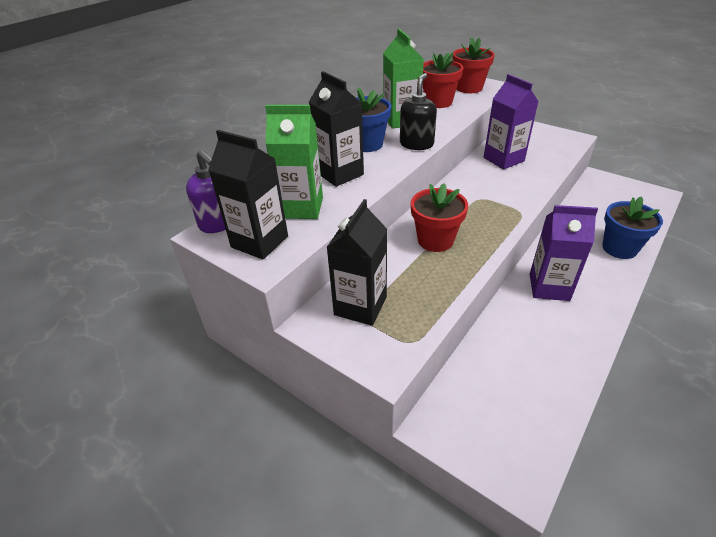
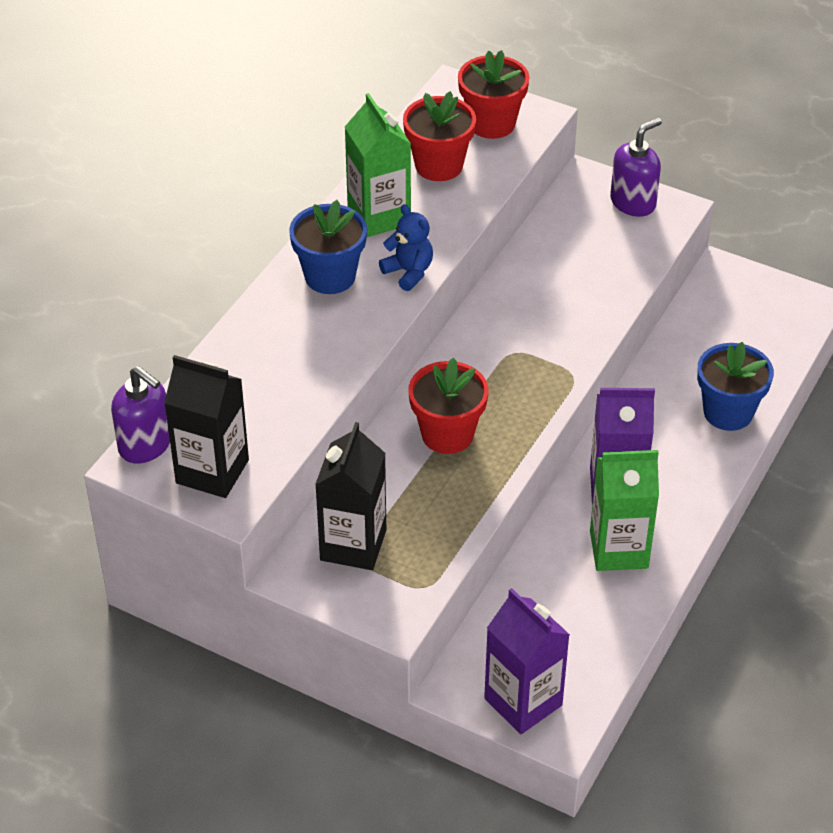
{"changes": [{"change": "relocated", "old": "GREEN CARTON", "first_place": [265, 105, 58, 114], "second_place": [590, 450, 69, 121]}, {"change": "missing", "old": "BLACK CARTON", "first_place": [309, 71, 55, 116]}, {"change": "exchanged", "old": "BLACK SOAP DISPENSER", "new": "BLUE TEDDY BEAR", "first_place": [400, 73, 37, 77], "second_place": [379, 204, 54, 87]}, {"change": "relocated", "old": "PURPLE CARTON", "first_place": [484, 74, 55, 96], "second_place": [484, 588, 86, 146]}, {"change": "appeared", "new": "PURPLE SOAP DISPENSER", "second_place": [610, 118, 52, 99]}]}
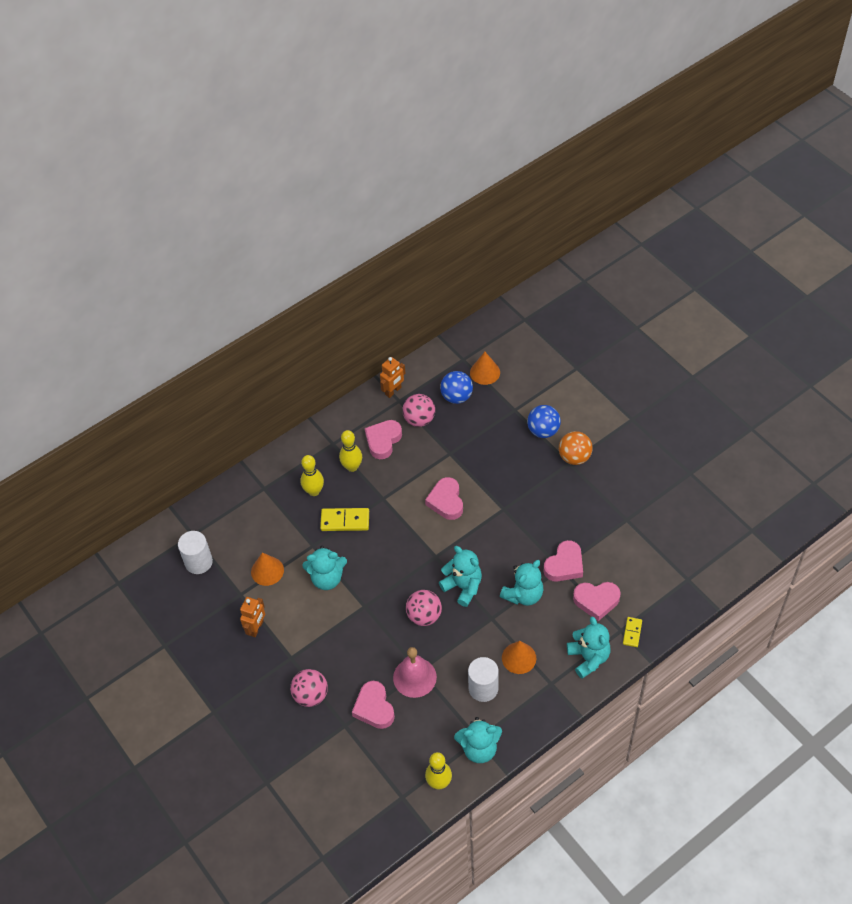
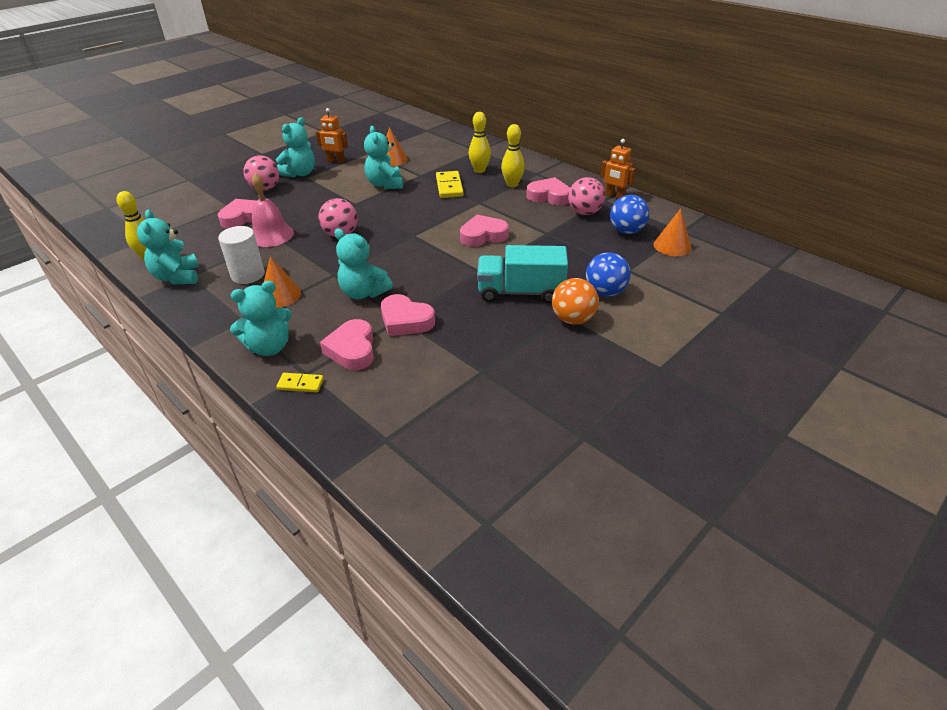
{"changes": [{"change": "missing", "old": "WHITE CYLINDER", "first_place": [178, 531, 35, 43]}, {"change": "relocated", "old": "TURQUOISE TEDDY BEAR", "first_place": [439, 546, 43, 61], "second_place": [276, 117, 39, 61]}, {"change": "appeared", "new": "TURQUOISE TRUCK", "second_place": [477, 245, 91, 58]}]}
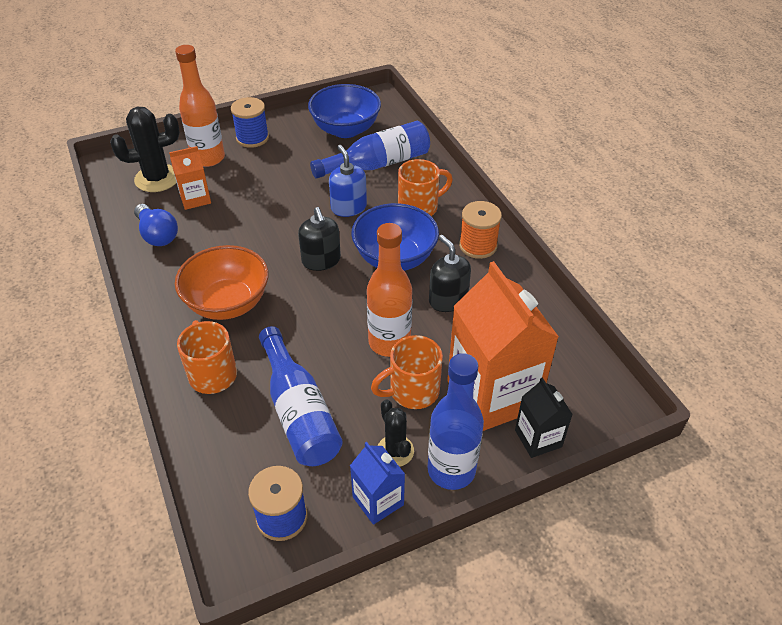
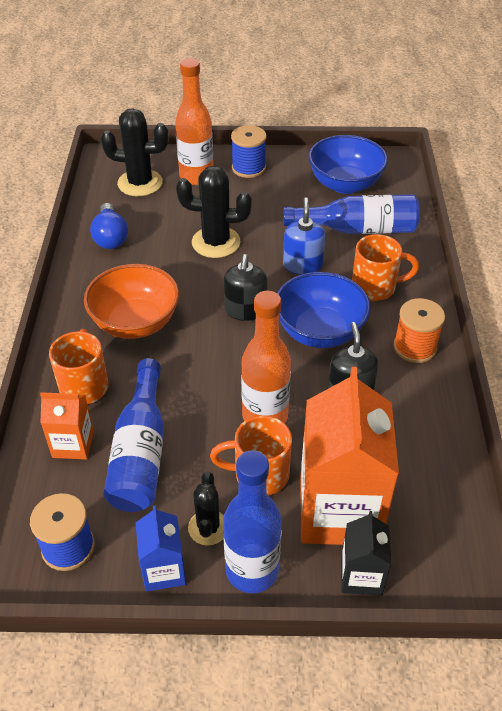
{"changes": [{"change": "relocated", "old": "ORANGE CARTON", "first_place": [169, 146, 42, 64], "second_place": [40, 392, 54, 68]}, {"change": "appeared", "new": "BLACK CACTUS", "second_place": [176, 166, 76, 92]}]}
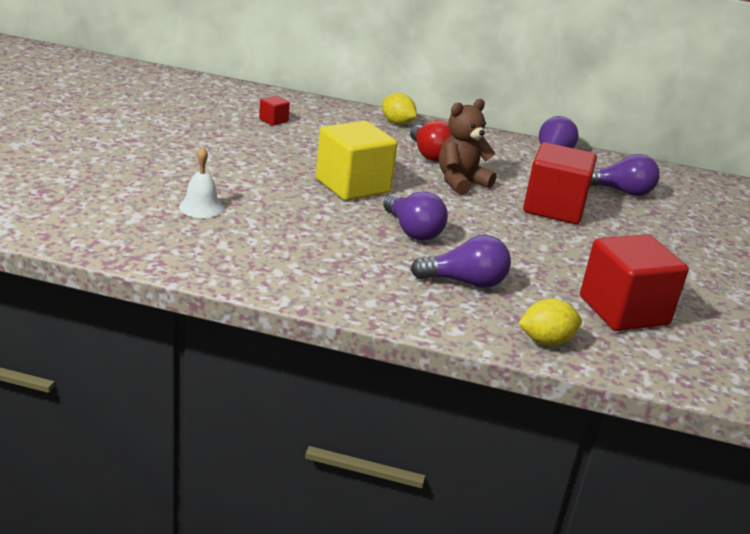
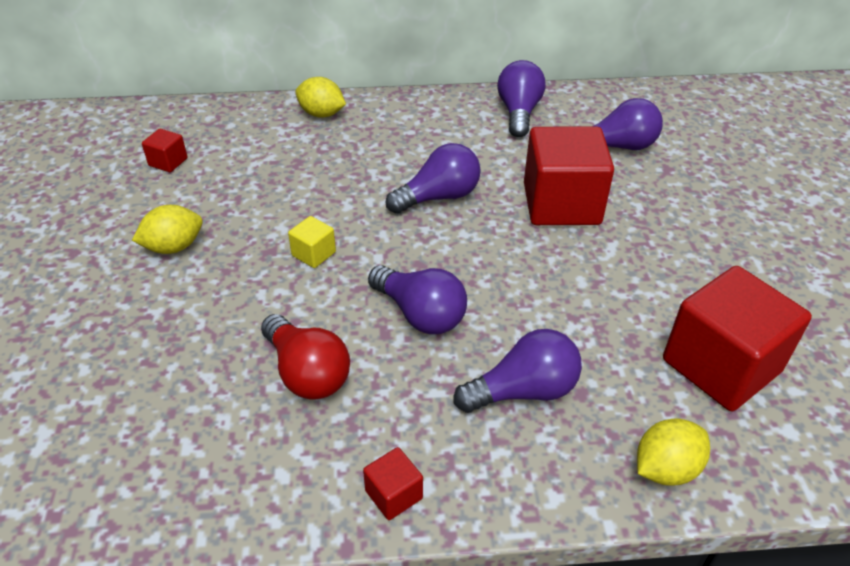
{"changes": [{"change": "missing", "old": "WHITE BELL", "first_place": [179, 147, 45, 71]}, {"change": "size", "old": "YELLOW CUBE", "first_place": [316, 121, 81, 80], "second_place": [288, 216, 48, 52], "factor": 0.43}, {"change": "relocated", "old": "RED LIGHT BULB", "first_place": [410, 120, 42, 42], "second_place": [261, 314, 89, 86]}, {"change": "exchanged", "old": "BROWN TEDDY BEAR", "new": "PURPLE LIGHT BULB", "first_place": [439, 99, 57, 96], "second_place": [386, 143, 95, 71]}, {"change": "appeared", "new": "YELLOW LEMON", "second_place": [132, 205, 71, 49]}, {"change": "appeared", "new": "RED CUBE", "second_place": [363, 447, 60, 73]}]}
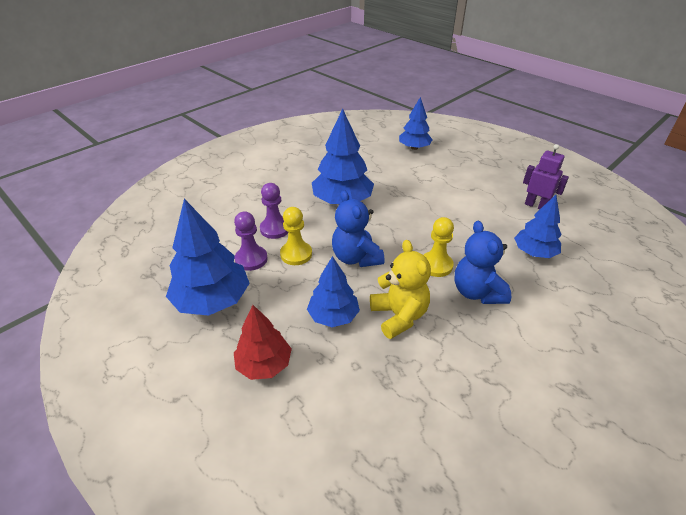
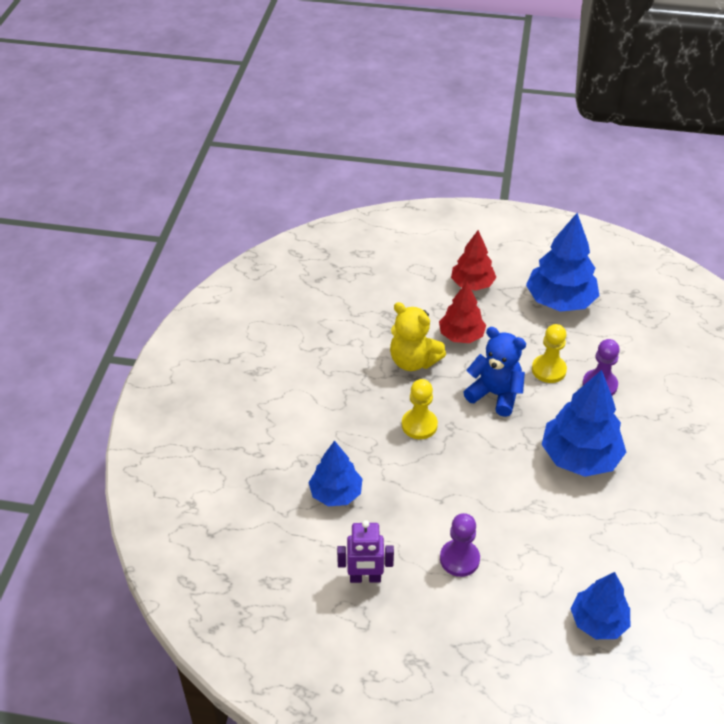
{"changes": [{"change": "relocated", "old": "PURPLE PAWN", "first_place": [234, 212, 34, 59], "second_place": [440, 513, 40, 64]}, {"change": "colour", "old": "BLUE TREE", "new": "RED TREE", "first_place": [307, 256, 53, 71], "second_place": [439, 282, 47, 61]}, {"change": "missing", "old": "BLUE TEDDY BEAR", "first_place": [455, 221, 56, 83]}]}
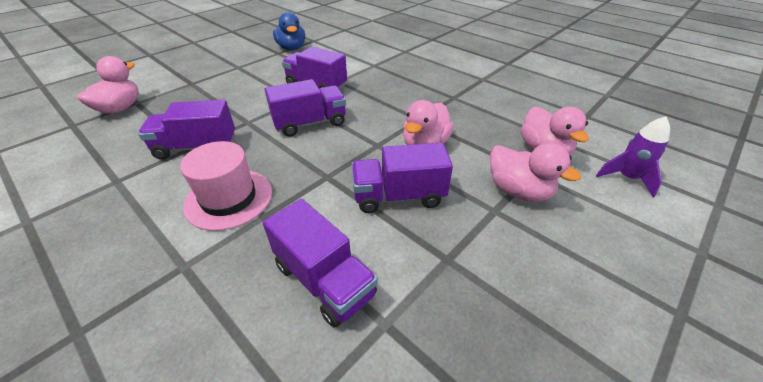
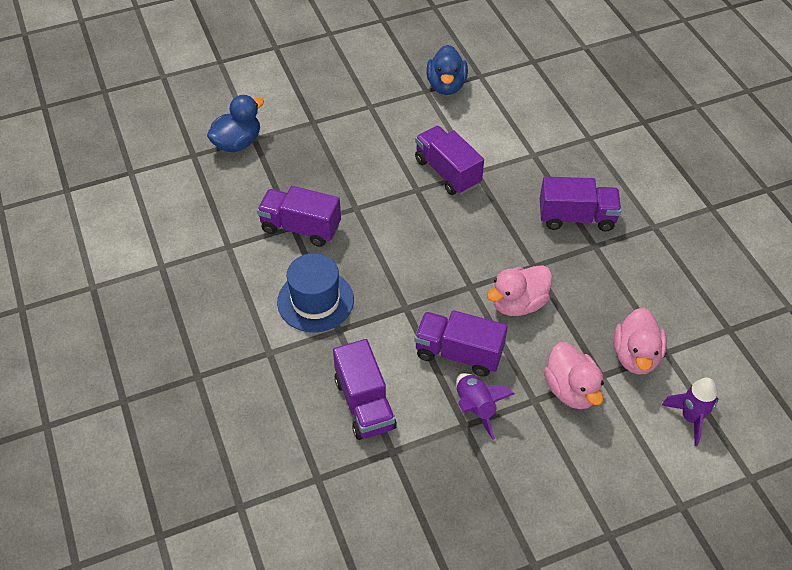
{"changes": [{"change": "colour", "old": "PINK DUCK", "new": "BLUE DUCK", "first_place": [77, 56, 62, 58], "second_place": [207, 95, 57, 57]}, {"change": "colour", "old": "PINK HAT", "new": "BLUE HAT", "first_place": [180, 141, 92, 90], "second_place": [277, 253, 77, 80]}, {"change": "relocated", "old": "PURPLE TRUCK", "first_place": [265, 79, 81, 58], "second_place": [540, 177, 82, 55]}, {"change": "appeared", "new": "PURPLE ROCKET", "second_place": [456, 373, 59, 67]}]}
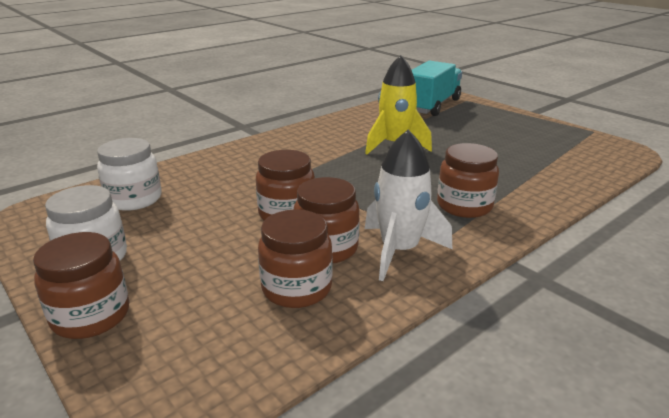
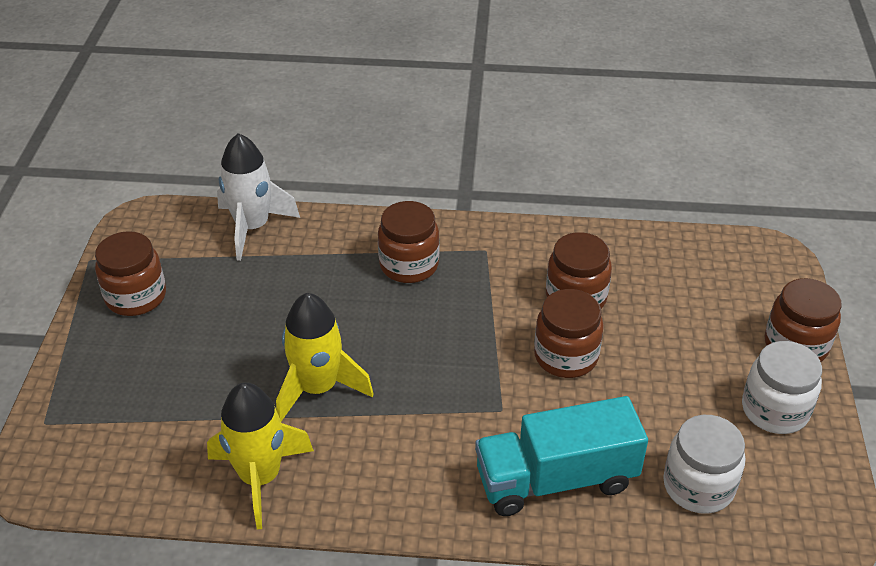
{"changes": [{"change": "relocated", "old": "BROWN JAR", "first_place": [258, 209, 74, 99], "second_place": [95, 231, 71, 85]}, {"change": "relocated", "old": "WHITE ROCKET", "first_place": [365, 130, 87, 151], "second_place": [217, 133, 83, 128]}, {"change": "relocated", "old": "TURQUOISE TRUCK", "first_place": [412, 61, 50, 55], "second_place": [475, 396, 173, 120]}, {"change": "appeared", "new": "YELLOW ROCKET", "second_place": [207, 382, 107, 147]}]}
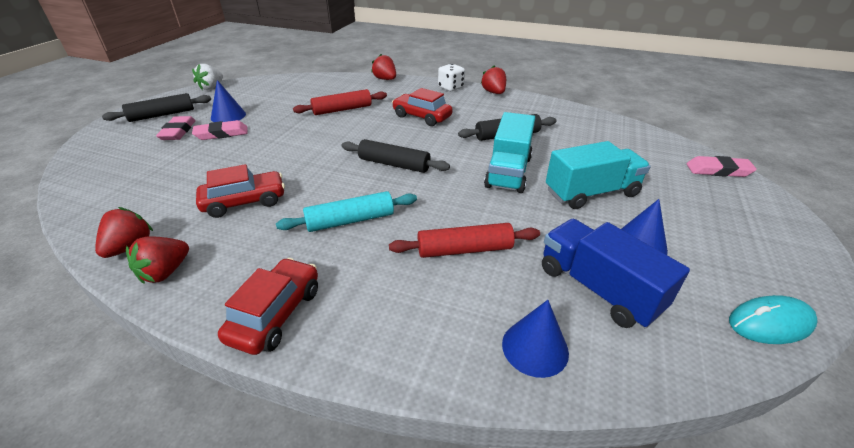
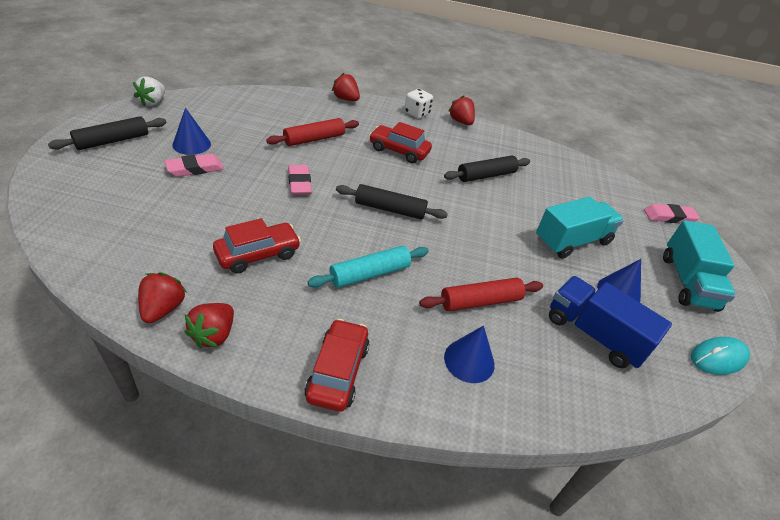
{"changes": [{"change": "relocated", "old": "PINK ERASER", "first_place": [156, 116, 40, 24], "second_place": [288, 165, 24, 30]}, {"change": "relocated", "old": "TURQUOISE TRUCK", "first_place": [484, 112, 51, 81], "second_place": [663, 220, 73, 92]}, {"change": "relocated", "old": "BLUE CONE", "first_place": [502, 300, 67, 78], "second_place": [444, 326, 51, 57]}]}
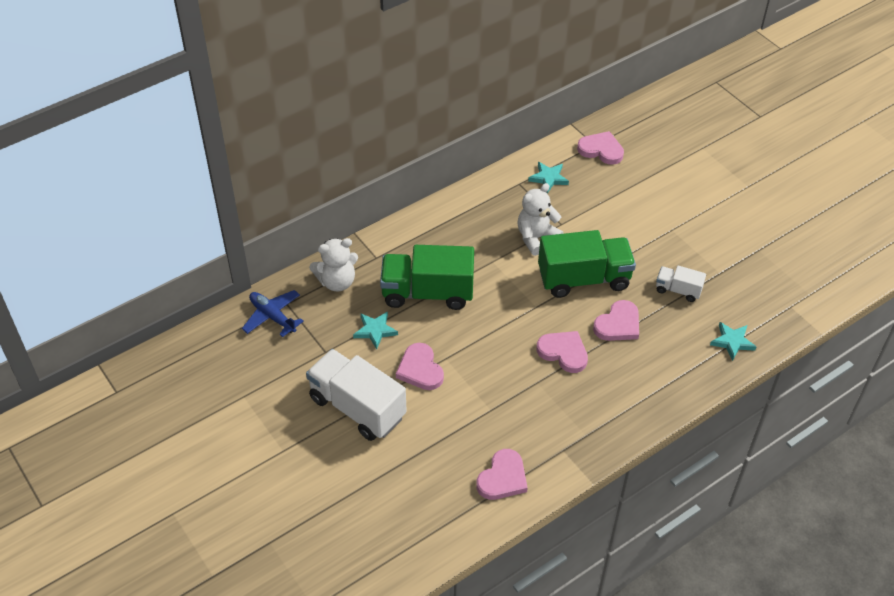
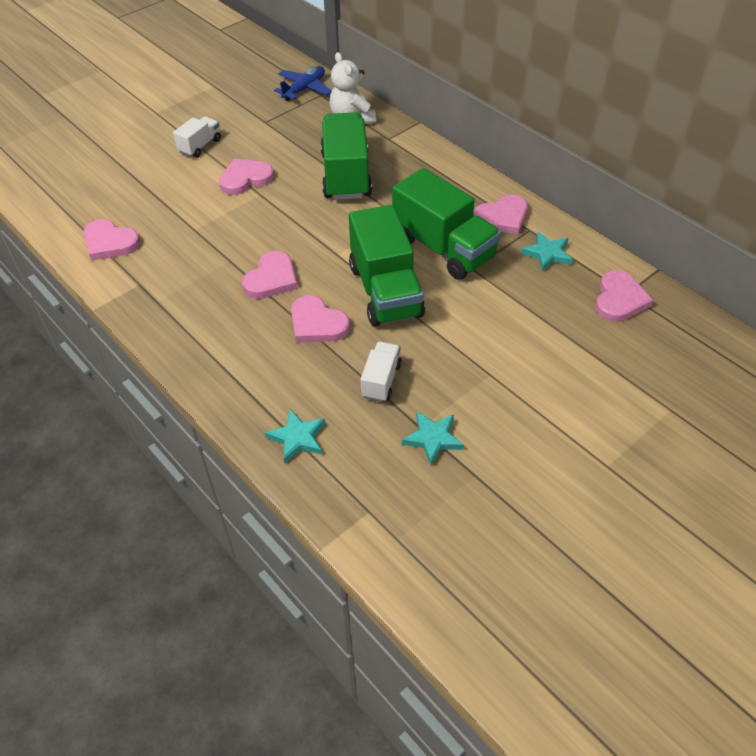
{"changes": [{"change": "size", "old": "WHITE TRUCK", "first_place": [306, 349, 101, 92], "second_place": [173, 116, 48, 42], "factor": 0.5}, {"change": "relocated", "old": "TURQUOISE STAR", "first_place": [353, 311, 45, 38], "second_place": [402, 411, 62, 54]}, {"change": "exchanged", "old": "WHITE TEDDY BEAR", "new": "GREEN TRUCK", "first_place": [517, 183, 46, 73], "second_place": [392, 168, 109, 112]}, {"change": "appeared", "new": "PINK HEART", "second_place": [473, 194, 55, 40]}]}
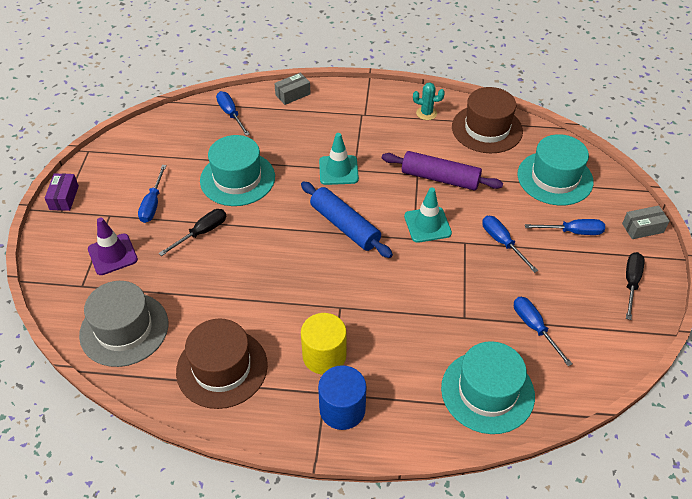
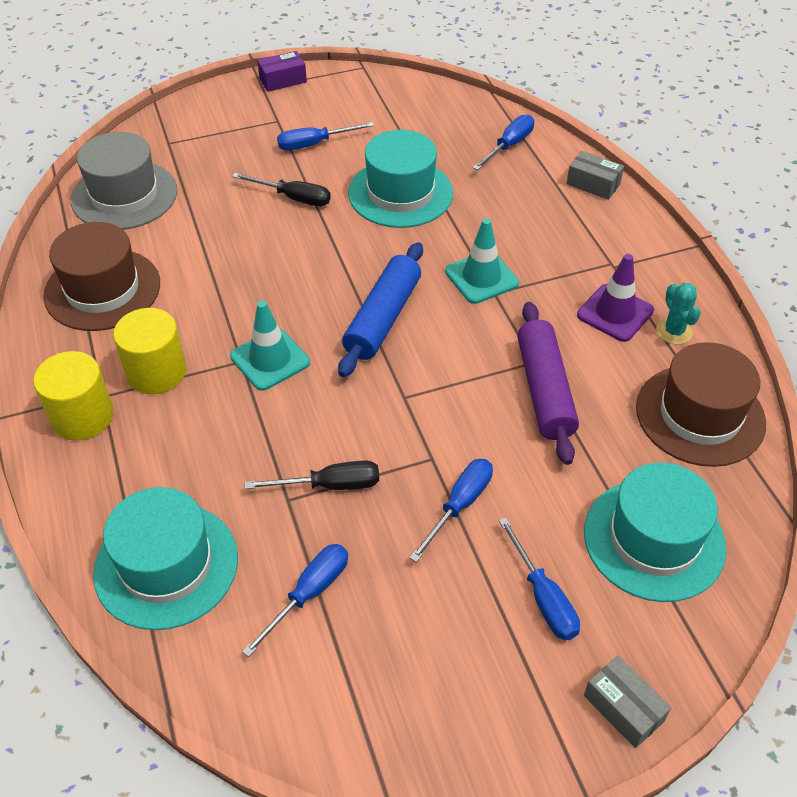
{"changes": [{"change": "relocated", "old": "PURPLE TRAFFIC CONE", "first_place": [88, 217, 50, 58], "second_place": [577, 254, 77, 88]}, {"change": "colour", "old": "BLUE CYLINDER", "new": "YELLOW CYLINDER", "first_place": [318, 365, 48, 65], "second_place": [33, 351, 81, 90]}, {"change": "relocated", "old": "TURQUOISE TRAFFIC CONE", "first_place": [404, 187, 48, 56], "second_place": [230, 301, 80, 90]}, {"change": "relocated", "old": "BLACK SCREWDRIVER", "first_place": [626, 252, 19, 68], "second_place": [245, 461, 134, 29]}]}
